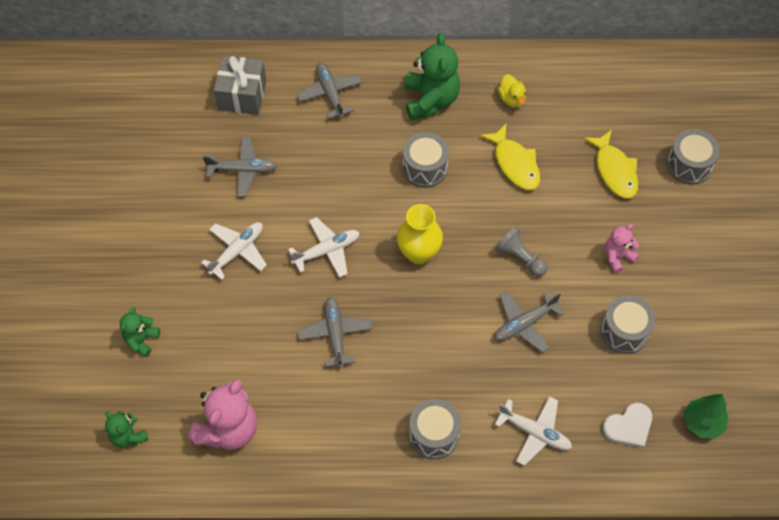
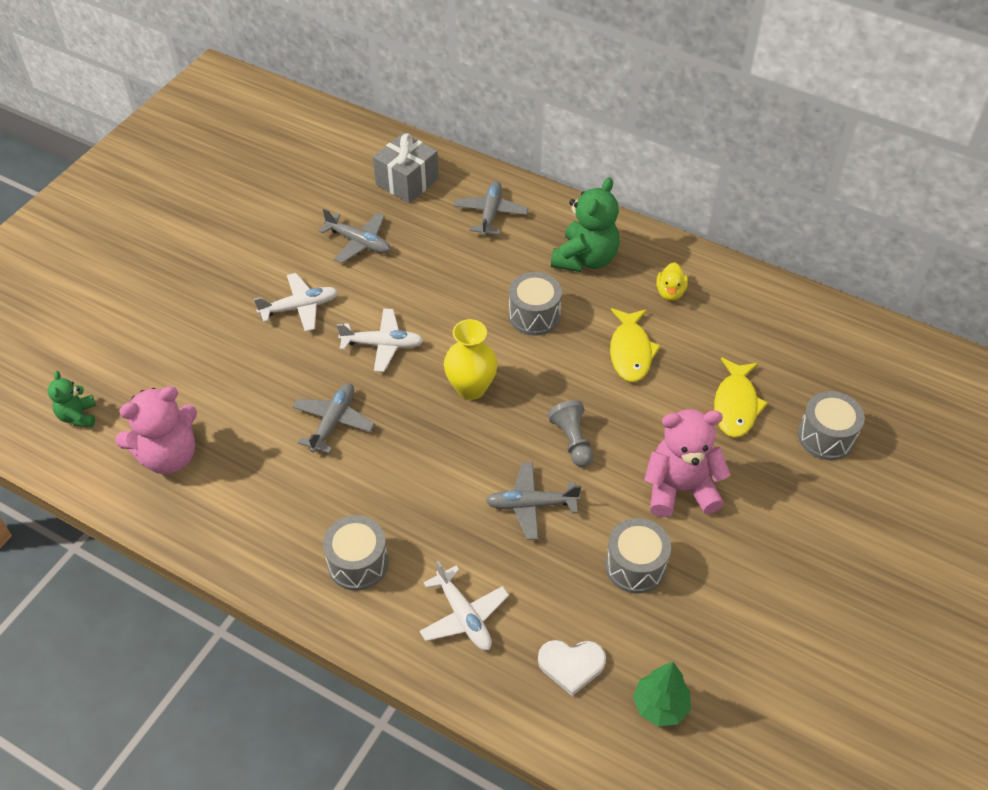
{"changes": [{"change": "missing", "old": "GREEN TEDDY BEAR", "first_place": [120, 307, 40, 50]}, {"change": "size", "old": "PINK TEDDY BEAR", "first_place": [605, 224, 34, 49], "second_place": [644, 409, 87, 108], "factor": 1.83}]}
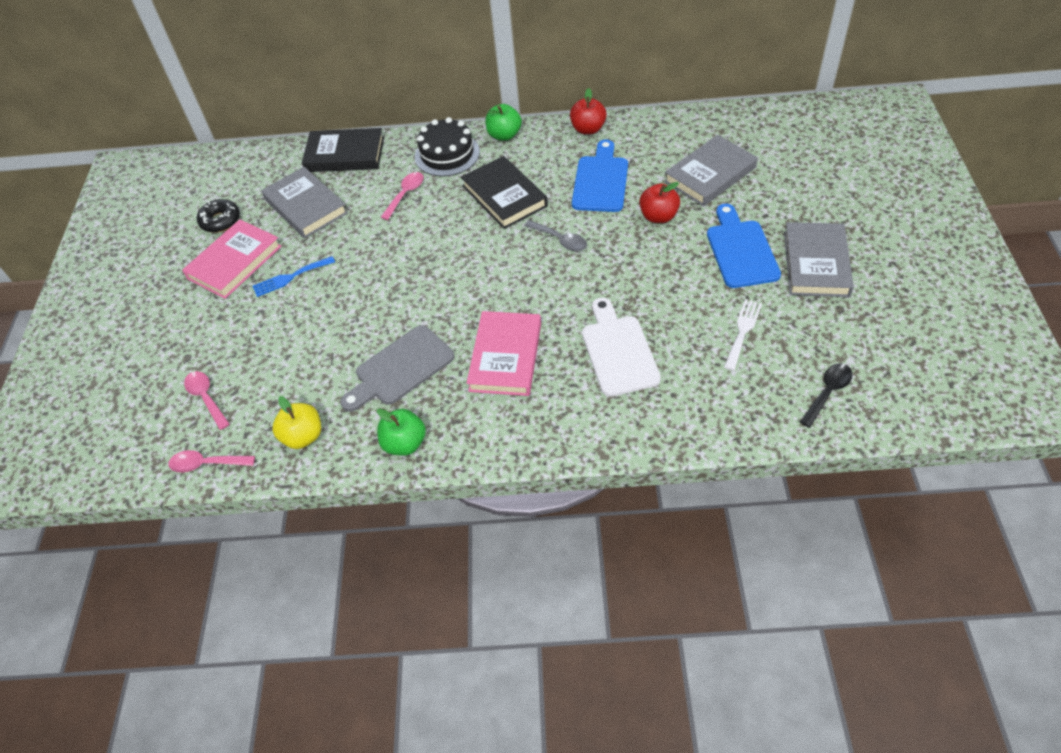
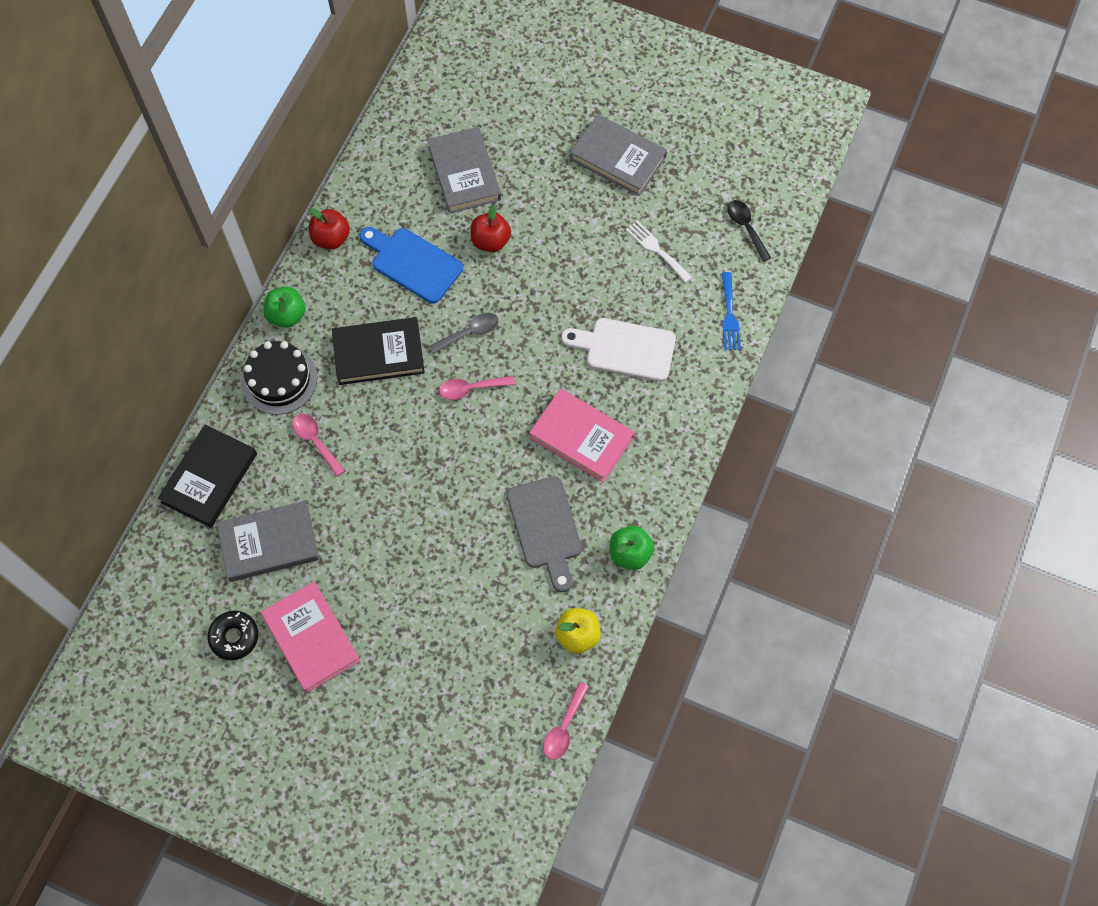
{"changes": [{"change": "relocated", "old": "PINK SPOON", "first_place": [184, 371, 46, 59], "second_place": [439, 376, 76, 24]}, {"change": "relocated", "old": "BLUE FORK", "first_place": [252, 256, 83, 41], "second_place": [722, 272, 19, 78]}, {"change": "missing", "old": "BLUE CUTTING BOARD", "first_place": [707, 204, 74, 84]}]}
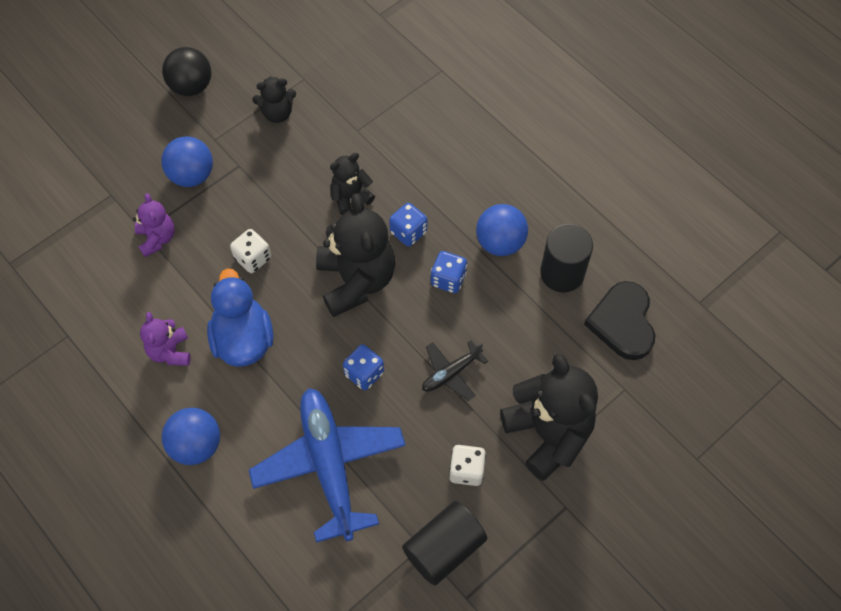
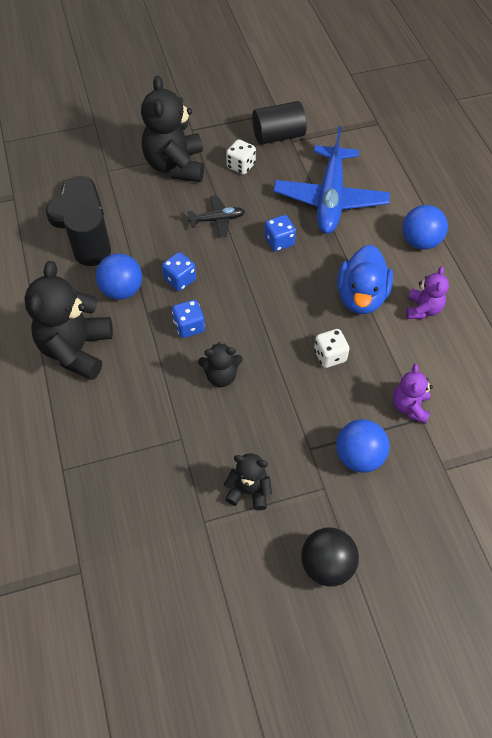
{"changes": [{"change": "relocated", "old": "BLACK TEDDY BEAR", "first_place": [316, 193, 79, 124], "second_place": [24, 261, 89, 119]}]}
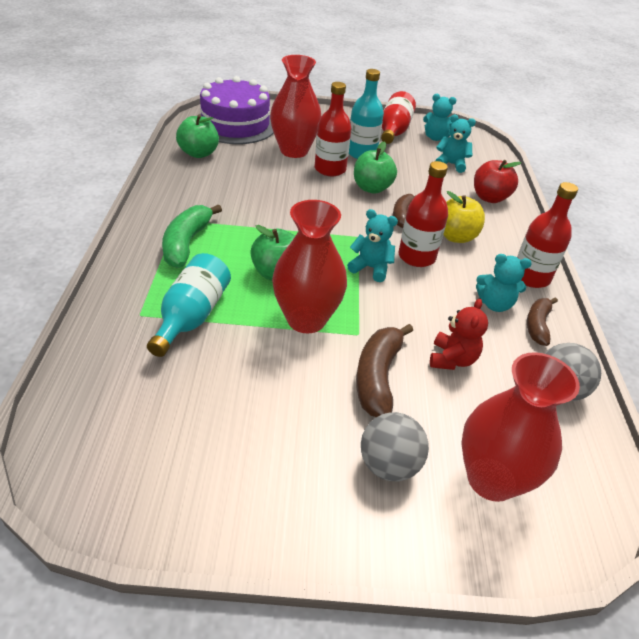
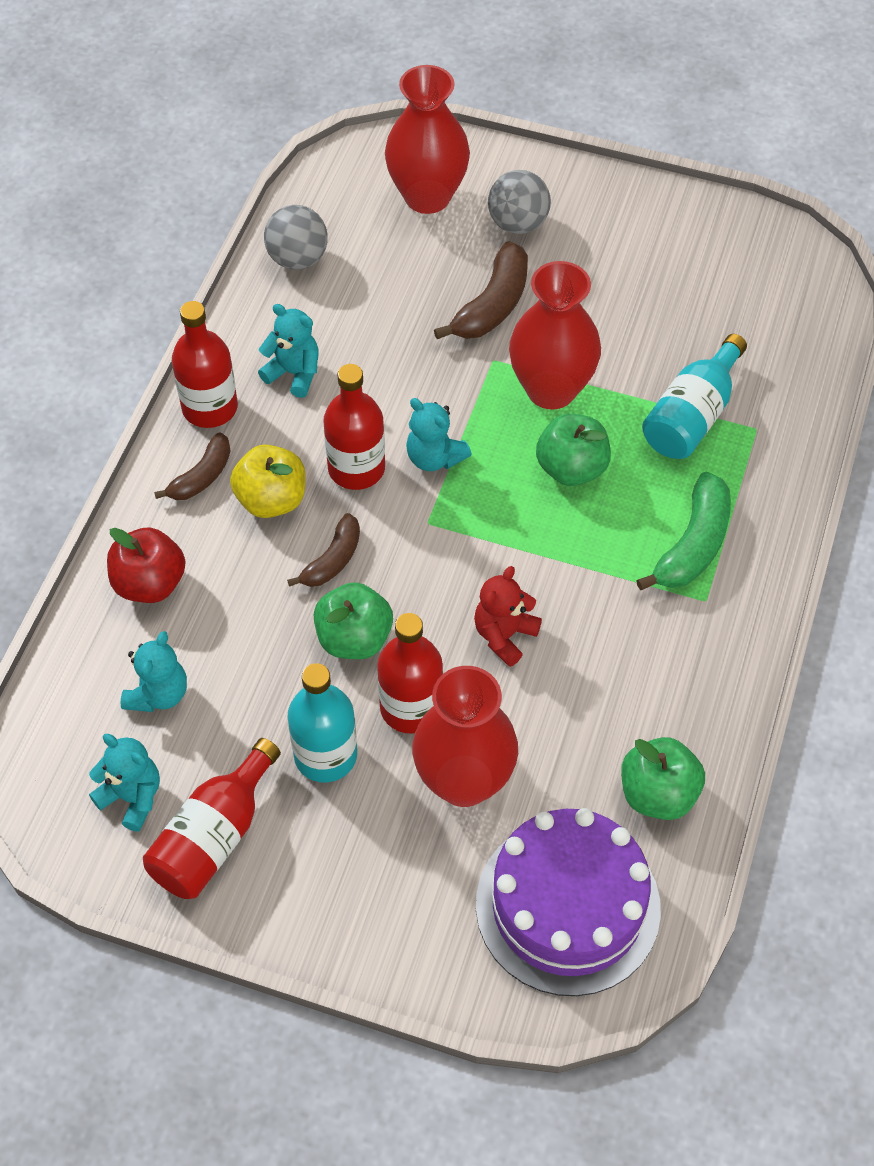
{"changes": [{"change": "relocated", "old": "RED TEDDY BEAR", "first_place": [430, 298, 58, 72], "second_place": [474, 566, 68, 101]}, {"change": "spun", "old": "TURQUOISE TEDDY BEAR", "first_place": [435, 115, 41, 58], "second_place": [121, 631, 66, 81], "degrees": -105}, {"change": "relocated", "old": "BROWN BANANA", "first_place": [527, 297, 31, 49], "second_place": [154, 432, 77, 68]}]}
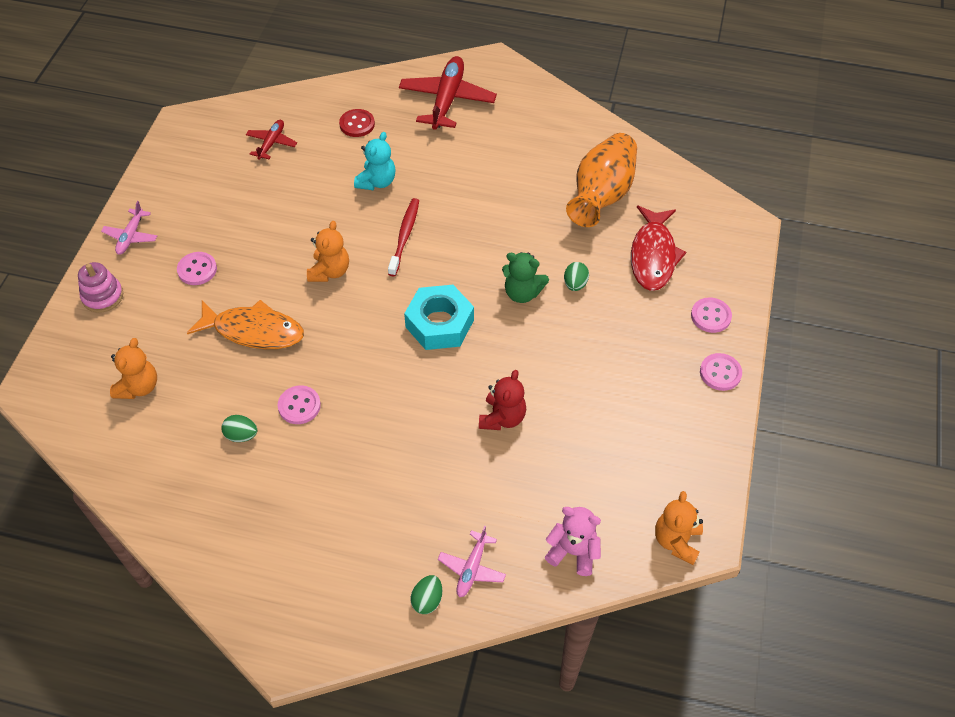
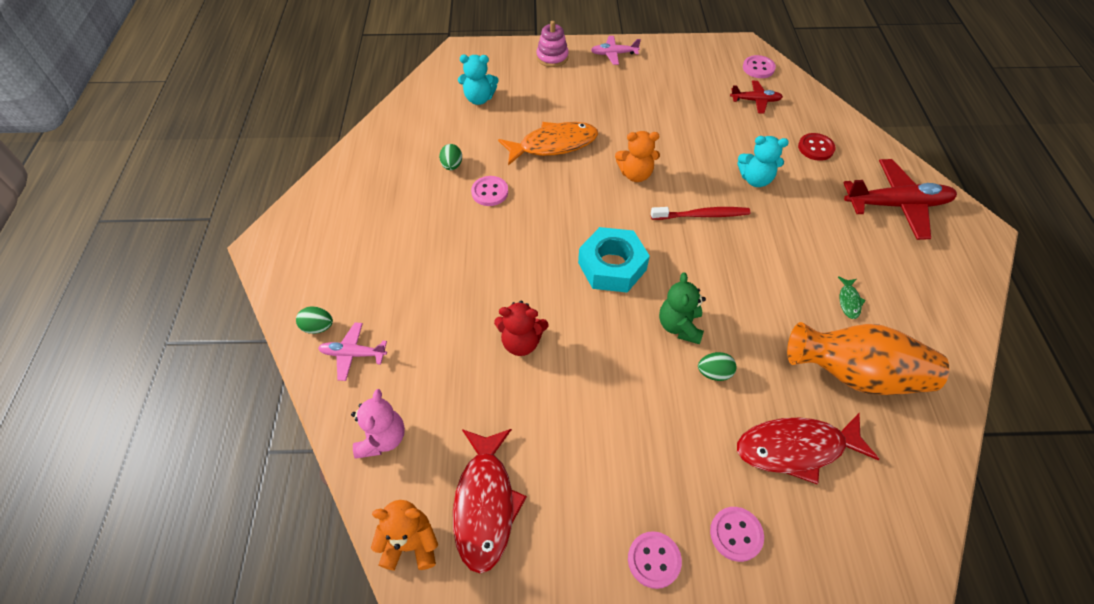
{"changes": [{"change": "colour", "old": "ORANGE TEDDY BEAR", "new": "TURQUOISE TEDDY BEAR", "first_place": [110, 338, 47, 61], "second_place": [458, 55, 40, 50]}, {"change": "relocated", "old": "PINK BUTTON", "first_place": [177, 252, 40, 33], "second_place": [743, 55, 33, 23]}, {"change": "spun", "old": "ORANGE FISH", "first_place": [187, 300, 117, 49], "second_place": [498, 122, 100, 43], "degrees": -105}, {"change": "appeared", "new": "RED FISH", "second_place": [453, 429, 74, 145]}, {"change": "appeared", "new": "GREEN FISH", "second_place": [838, 276, 27, 43]}]}
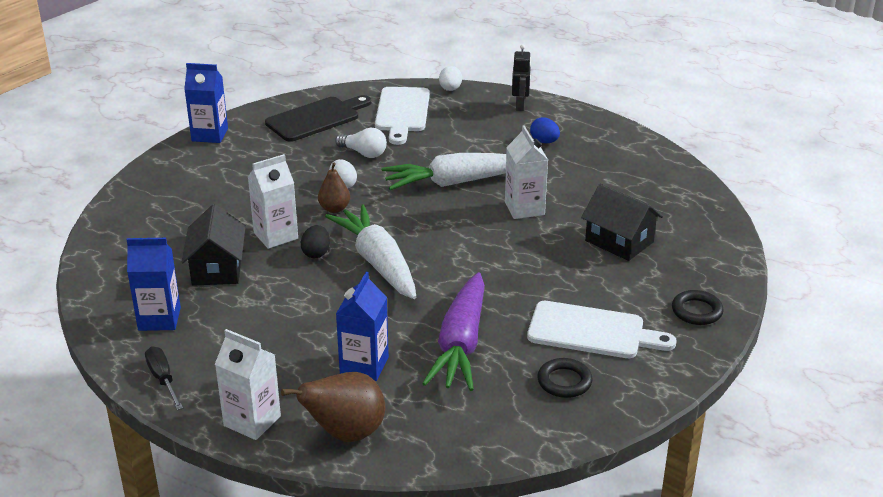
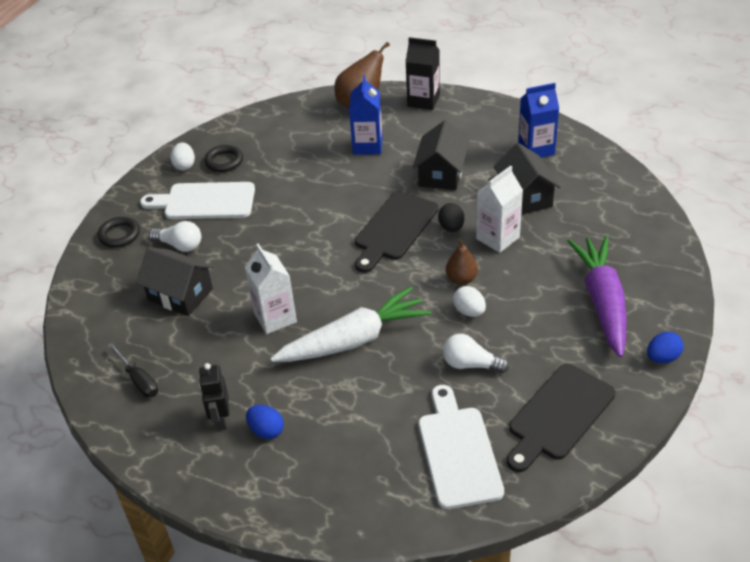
{"changes": [{"change": "relocated", "old": "BLACK SCREWDRIVER", "first_place": [145, 347, 38, 63], "second_place": [108, 343, 50, 54]}, {"change": "exchanged", "old": "BLUE CARTON", "new": "BLUE EGG", "first_place": [184, 63, 44, 80], "second_place": [647, 332, 37, 31]}, {"change": "colour", "old": "WHITE CARTON", "new": "BLACK CARTON", "first_place": [215, 329, 66, 111], "second_place": [405, 37, 35, 73]}, {"change": "exchanged", "old": "WHITE CARROT", "new": "BLACK CUTTING BOARD", "first_place": [325, 204, 91, 95], "second_place": [355, 191, 84, 82]}, {"change": "relocated", "old": "PURPLE CARROT", "first_place": [422, 272, 63, 119], "second_place": [567, 236, 60, 121]}, {"change": "relocated", "old": "WHITE EGG", "first_place": [439, 66, 23, 25], "second_place": [170, 143, 25, 27]}, {"change": "relocated", "old": "BLACK ROBOT", "first_place": [512, 44, 19, 67], "second_place": [199, 363, 30, 68]}, {"change": "appeared", "new": "WHITE LIGHT BULB", "second_place": [149, 221, 52, 31]}, {"change": "appeared", "new": "BLACK HOUSE", "second_place": [413, 120, 56, 70]}]}
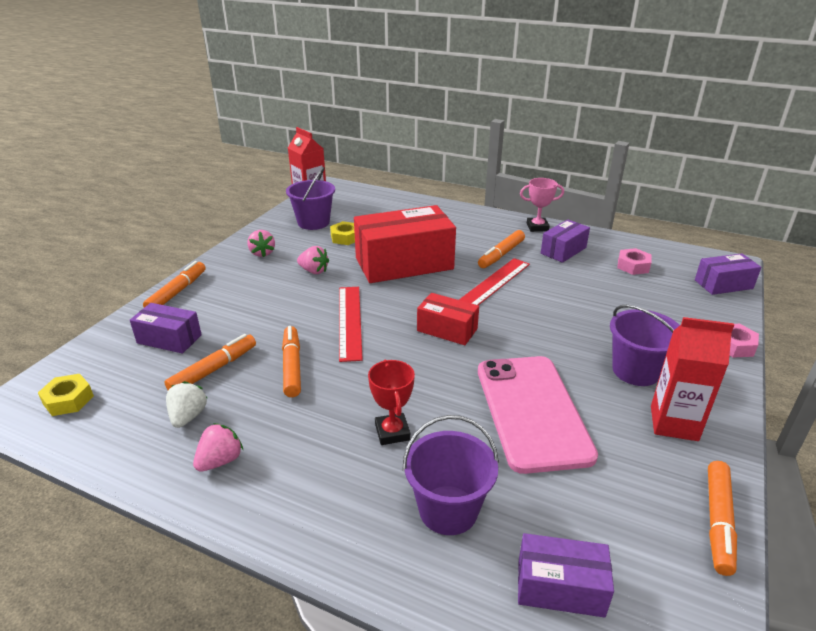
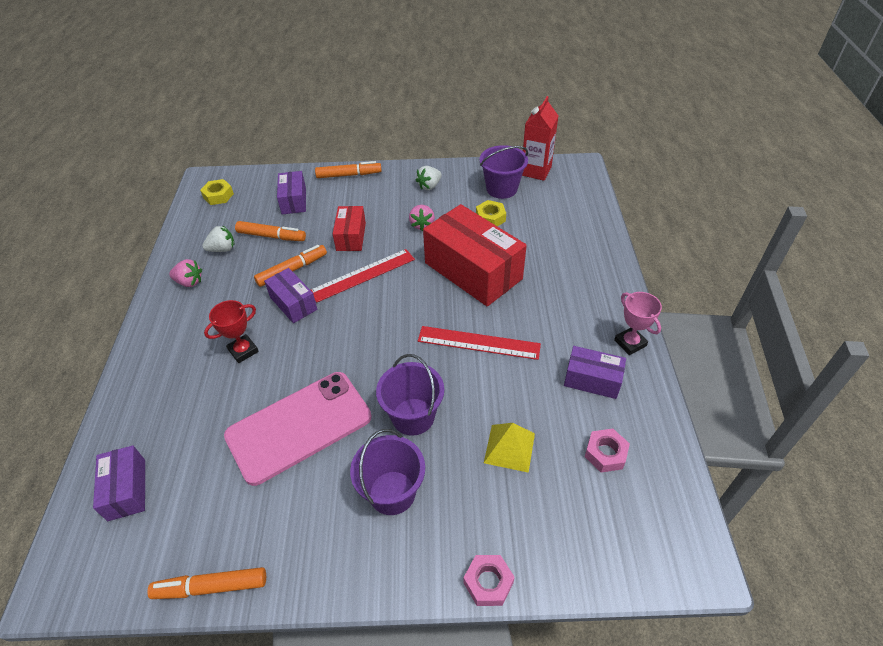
{"changes": [{"change": "colour", "old": "PINK STRAWBERRY", "new": "WHITE STRAWBERRY", "first_place": [247, 230, 28, 27], "second_place": [416, 166, 26, 24]}, {"change": "relocated", "old": "PURPLE BUCKET", "first_place": [402, 415, 97, 120], "second_place": [376, 354, 68, 82]}, {"change": "relocated", "old": "RED BOX", "first_place": [417, 293, 62, 52], "second_place": [333, 206, 33, 45]}, {"change": "missing", "old": "ORANGE MARKER", "first_place": [478, 230, 47, 38]}, {"change": "missing", "old": "RED CARTON", "first_place": [651, 317, 83, 124]}, {"change": "relocated", "old": "PURPLE BOX", "first_place": [695, 253, 67, 42], "second_place": [264, 268, 53, 55]}, {"change": "appeared", "new": "YELLOW PYRAMID", "second_place": [484, 423, 51, 50]}]}
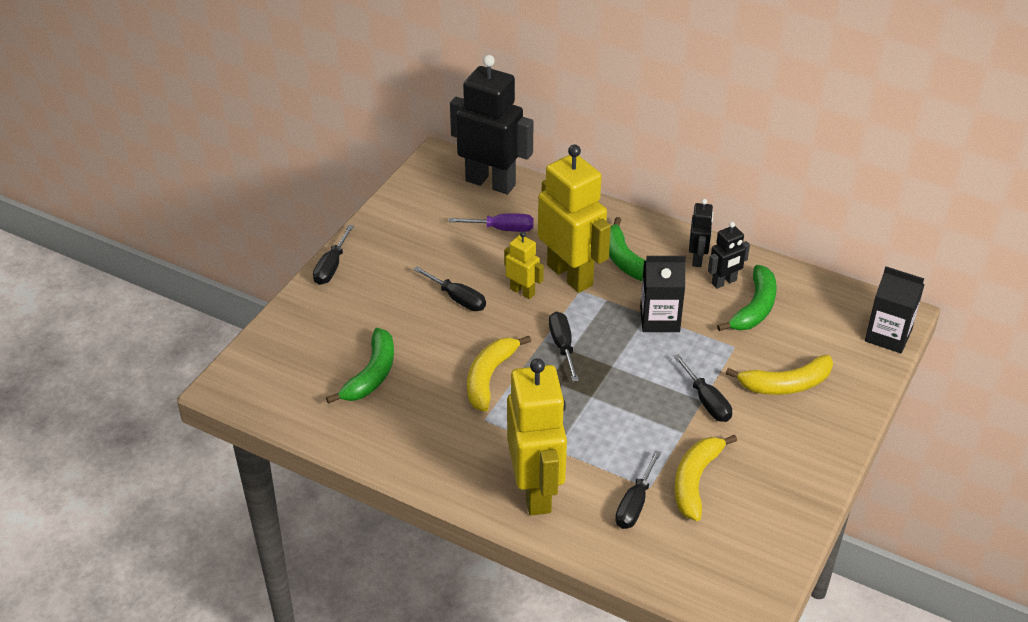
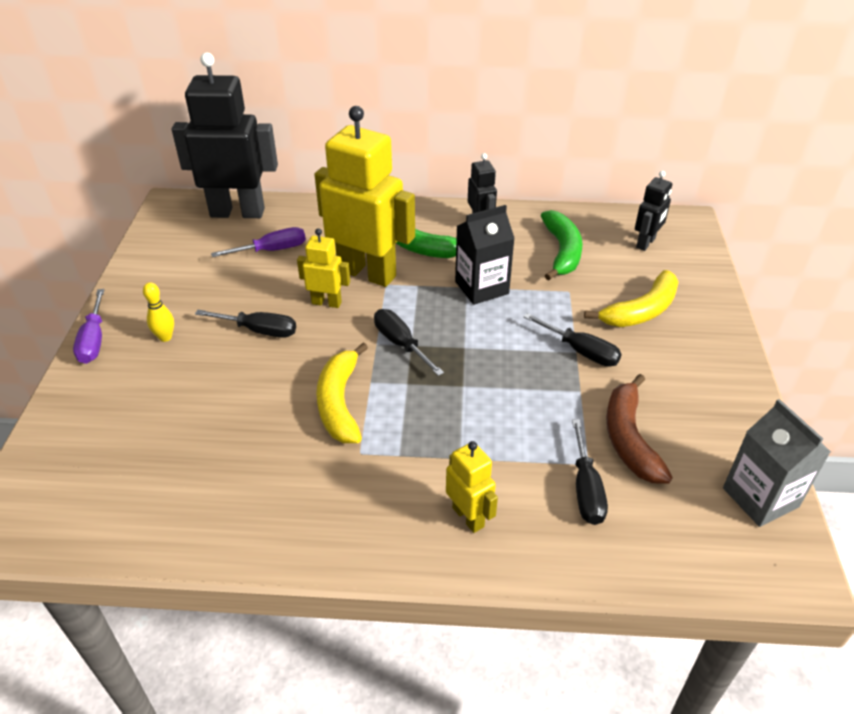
{"changes": [{"change": "colour", "old": "BLACK SCREWDRIVER", "new": "PURPLE SCREWDRIVER", "first_place": [313, 225, 41, 60], "second_place": [73, 289, 31, 75]}, {"change": "missing", "old": "GREEN BANANA", "first_place": [326, 328, 68, 76]}, {"change": "size", "old": "YELLOW ROBOT", "first_place": [507, 358, 60, 158], "second_place": [446, 441, 52, 92], "factor": 0.48}, {"change": "colour", "old": "YELLOW BANANA", "new": "BROWN BANANA", "first_place": [674, 435, 63, 86], "second_place": [606, 374, 67, 109]}, {"change": "relocated", "old": "BLACK ROBOT", "first_place": [708, 222, 42, 67], "second_place": [635, 171, 37, 80]}, {"change": "missing", "old": "BLACK CARTON", "first_place": [865, 266, 60, 87]}, {"change": "appeared", "new": "YELLOW BOWLING PIN", "second_place": [143, 282, 31, 60]}, {"change": "appeared", "new": "GREY CARTON", "second_place": [723, 399, 108, 128]}]}
